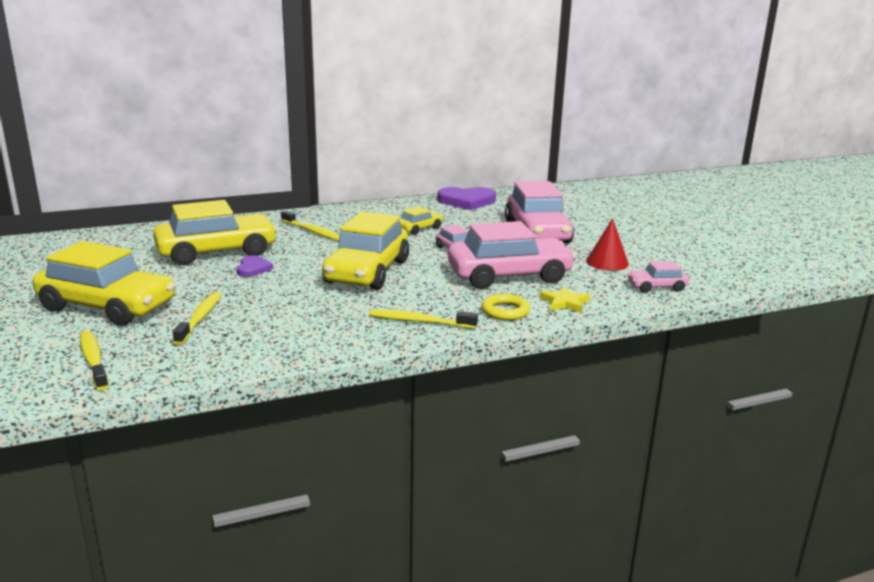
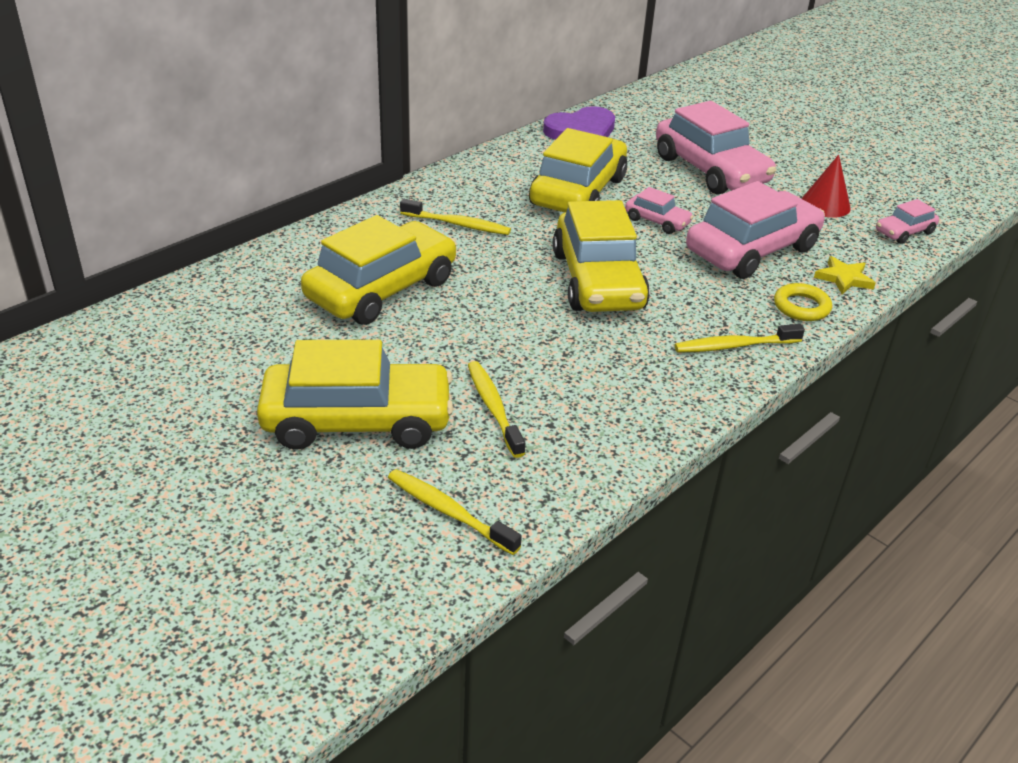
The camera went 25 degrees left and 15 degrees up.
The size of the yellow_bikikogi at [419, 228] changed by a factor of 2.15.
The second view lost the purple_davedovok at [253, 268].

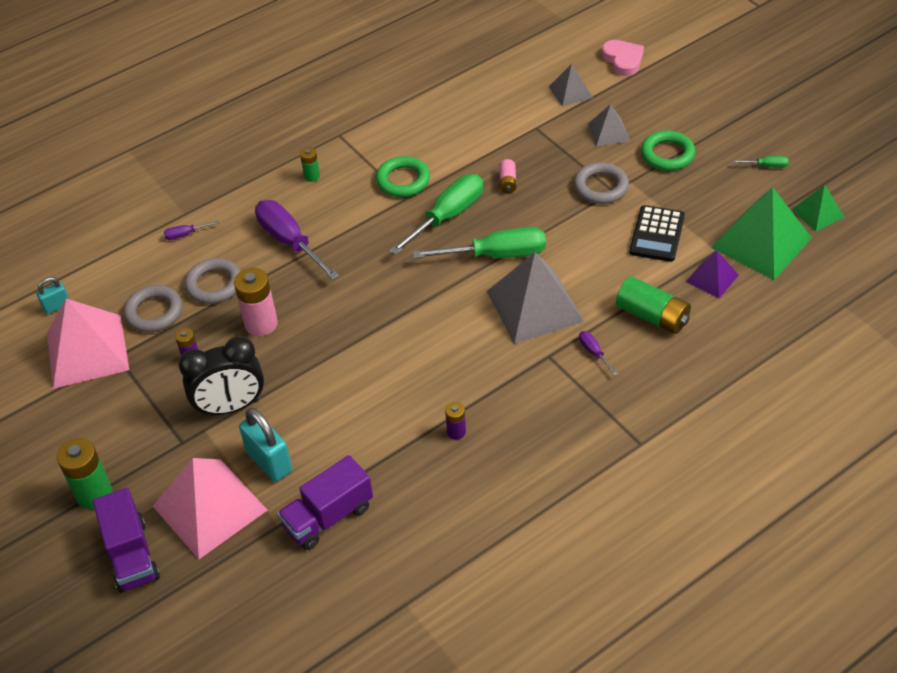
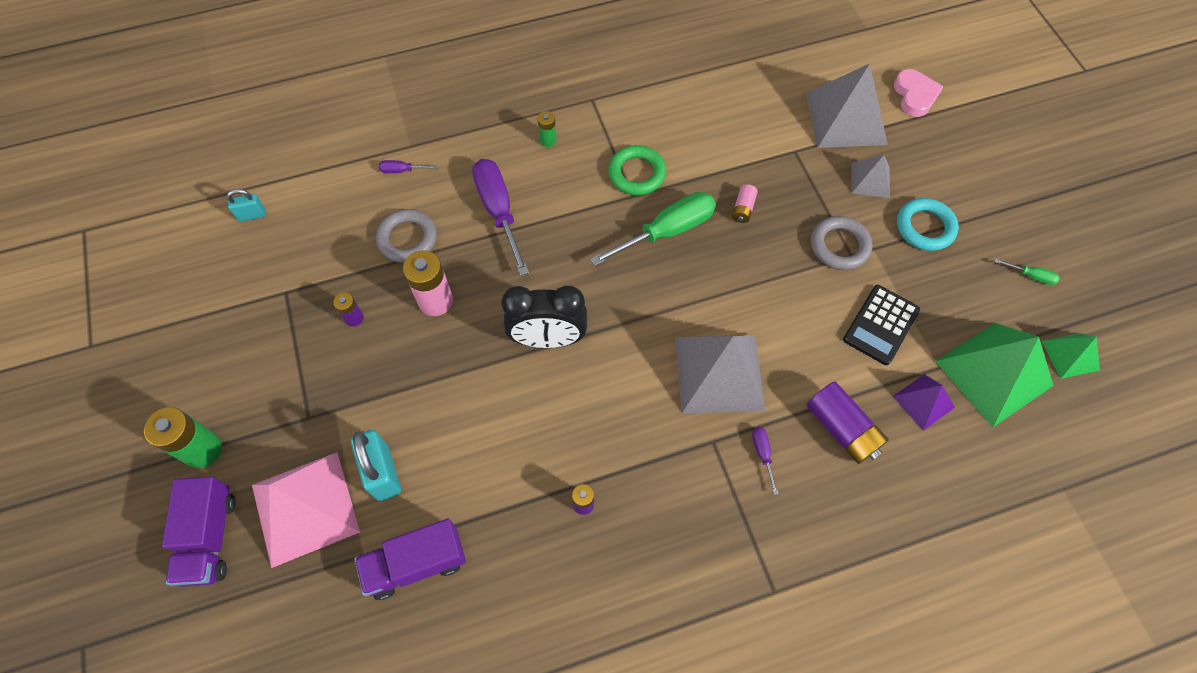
The camera went 15 degrees right and 15 degrees up.
The size of the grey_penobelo at [570, 92] changed by a factor of 1.92.
What was the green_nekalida at [667, 154] turned into the turquoise_nekalida at [925, 227].
The second view lost the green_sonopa at [496, 255].
What was the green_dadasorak at [652, 316] turned into the purple_dadasorak at [841, 429].
The second view lost the grey_nekalida at [154, 312].
The second view lost the pink_penobelo at [87, 351].
The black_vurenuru ended up elsewhere, having gone from [231, 406] to [548, 339].

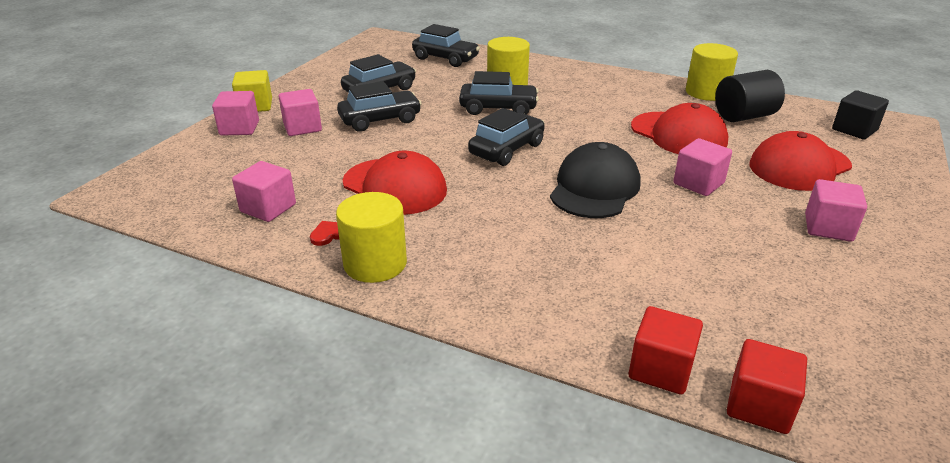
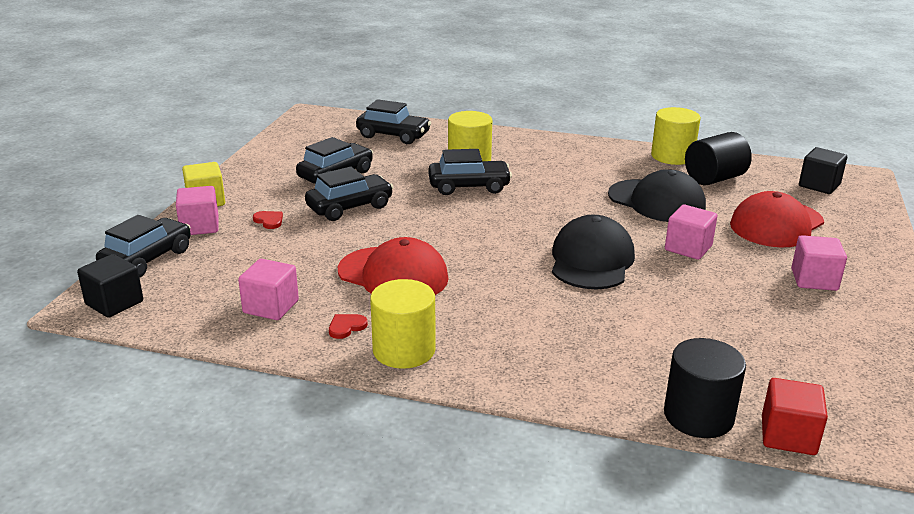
The camera went 10 degrees left and 5 degrees down.
Where the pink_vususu stood at [302, 127], the red_davedovok came to stand at [269, 221].
What was the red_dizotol at [678, 134] turned into the black_dizotol at [656, 201].
The black_bikikogi ended up elsewhere, having gone from [507, 149] to [147, 259].
Where the red_vususu stood at [660, 369], the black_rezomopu came to stand at [698, 416].
The second view gained the black_vususu at [114, 303].

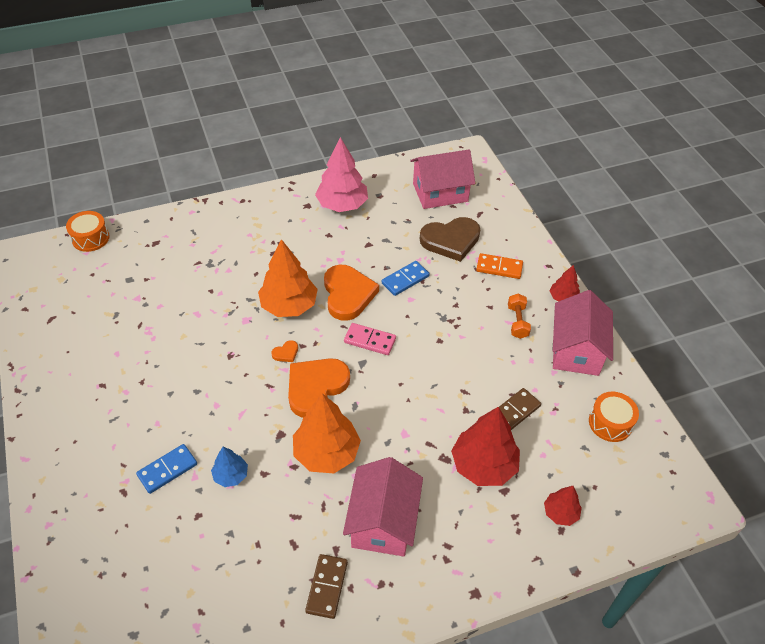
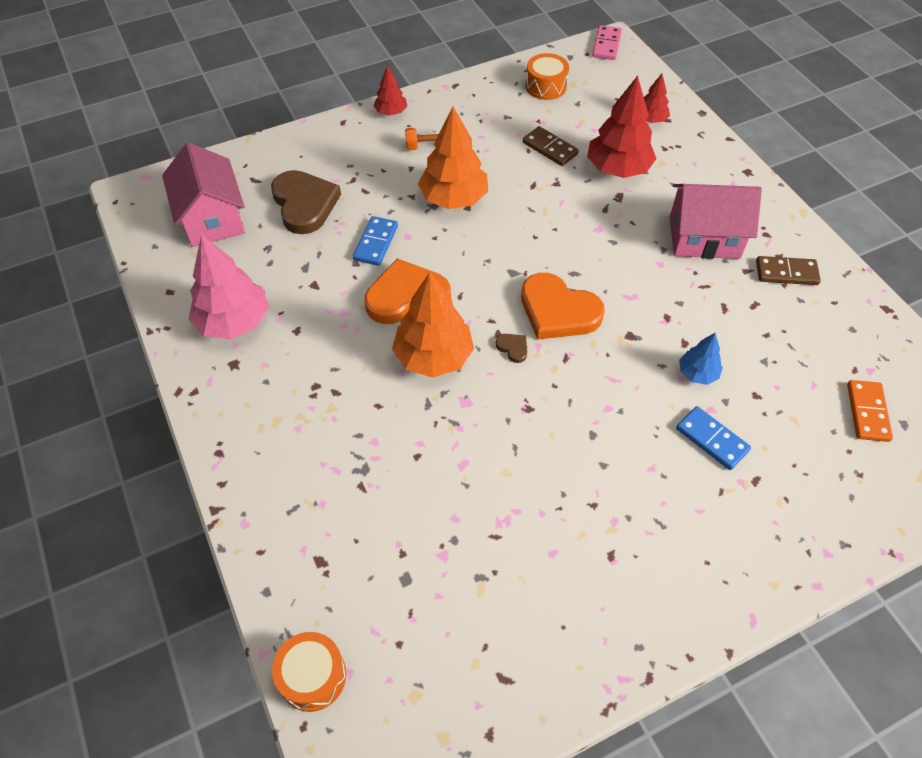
The camera went 95 degrees left and 5 degrees up.
The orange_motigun ended up elsewhere, having gone from [499, 267] to [867, 412].
The blue_motigun at [405, 280] ended up facing another way, 60 degrees clockwise from before.
The second view lost the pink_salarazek at [576, 350].
The pink_motigun ended up elsewhere, having gone from [370, 340] to [606, 45].
What was the orange_davedovok at [286, 353] turned into the brown_davedovok at [513, 348].
The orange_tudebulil ended up elsewhere, having gone from [326, 453] to [454, 198].

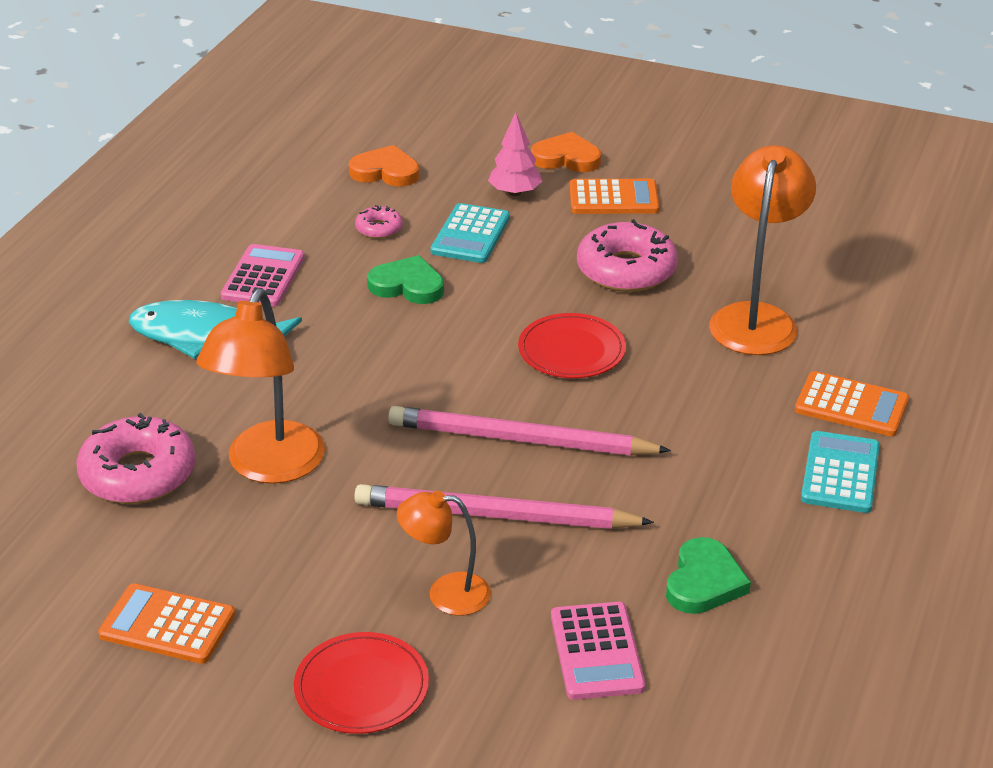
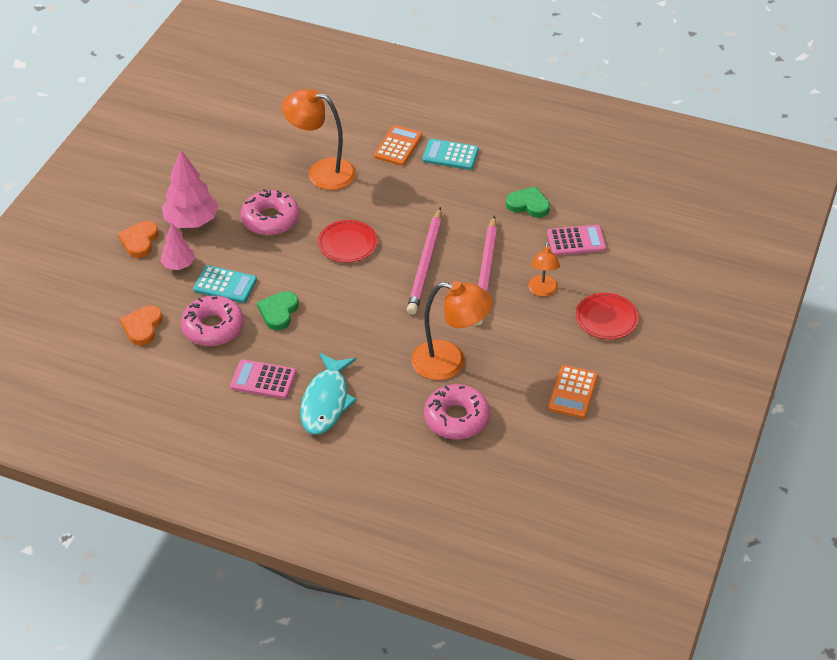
The camera went 90 degrees left and 10 degrees up.
Where the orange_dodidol stood at [613, 198], the pink_tudebulil came to stand at [191, 221].
The size of the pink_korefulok at [379, 228] changed by a factor of 2.05.

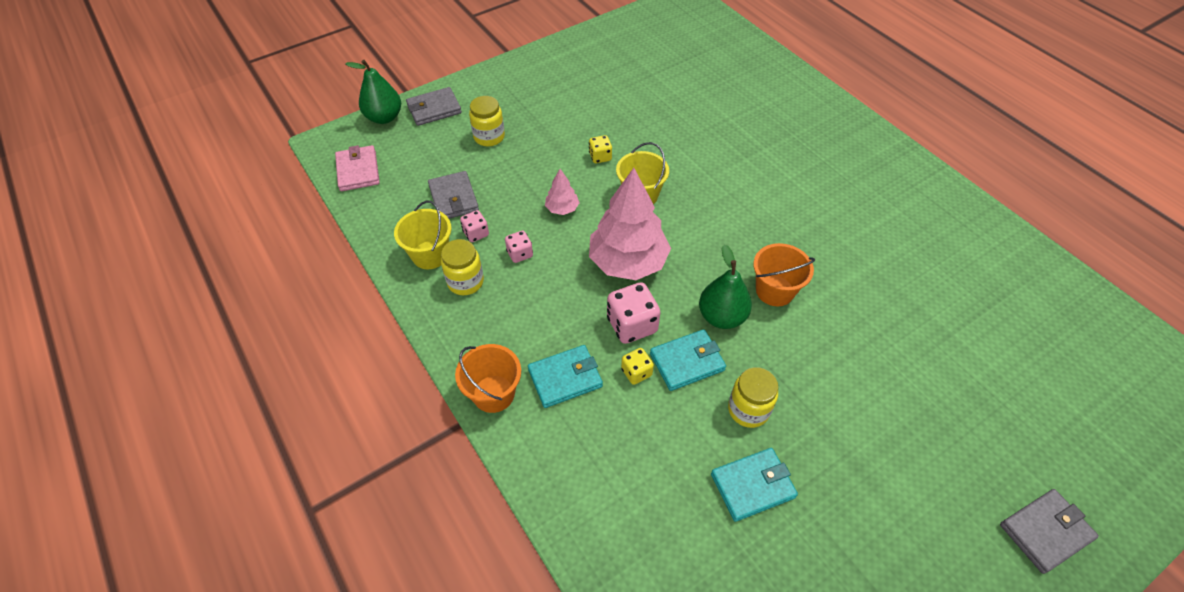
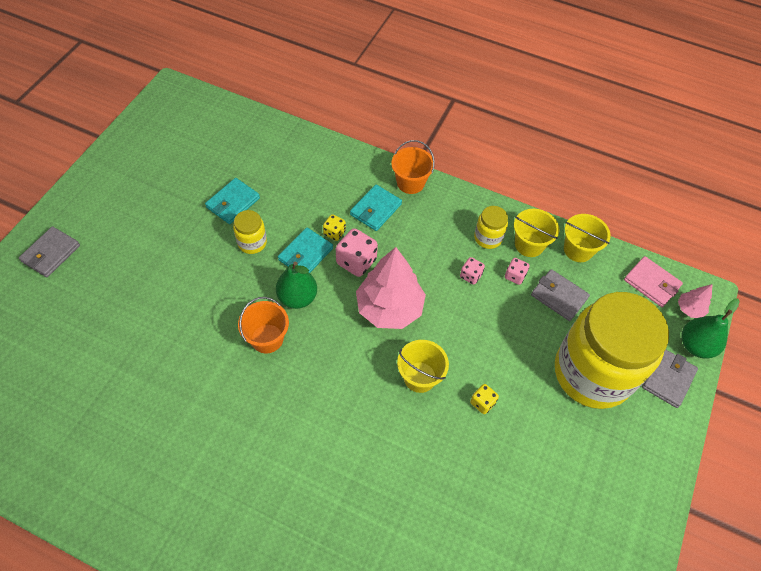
The camera went 145 degrees right and 5 degrees up.
The size of the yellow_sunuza at [489, 137] changed by a factor of 2.50.
The pink_tudebulil ended up elsewhere, having gone from [562, 208] to [689, 309].
The second view gained the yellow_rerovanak at [578, 250].

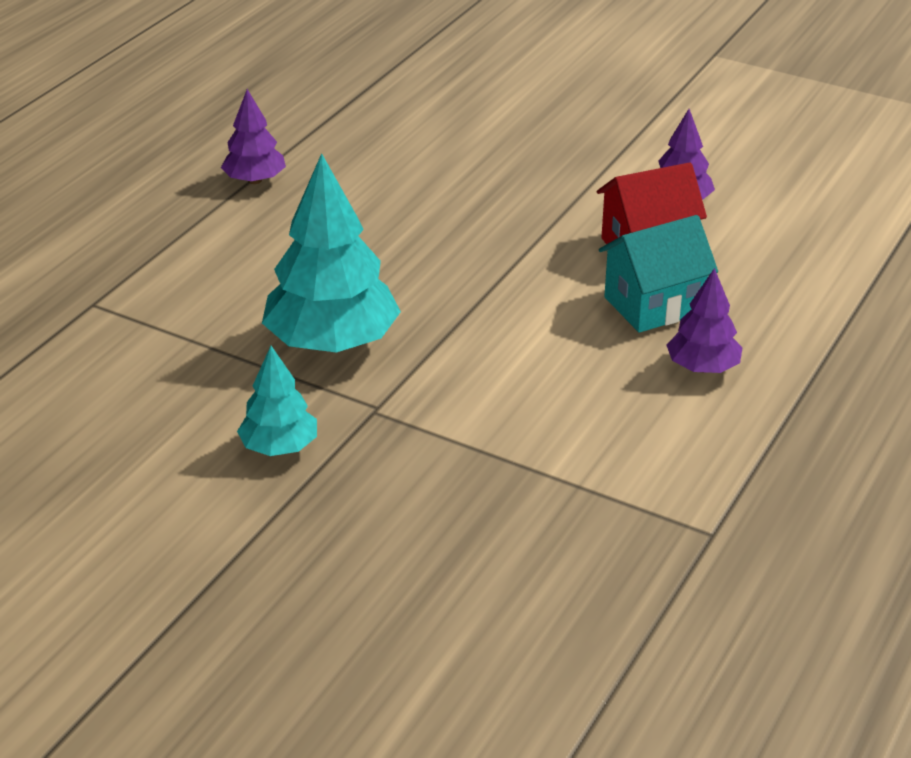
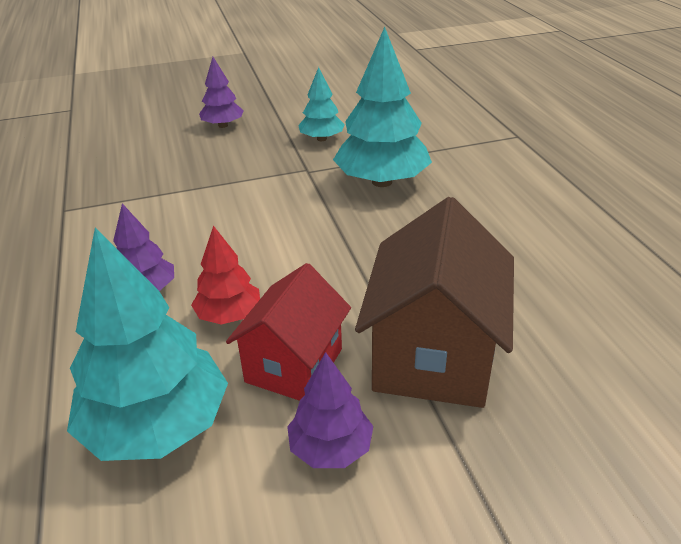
The camera went 135 degrees right and 0 degrees up.
The purple_tudebulil ended up elsewhere, having gone from [255, 180] to [223, 125].
Where the turquoise_salarazek stood at [653, 305], the red_tudebulil came to stand at [229, 315].
The second view gained the brown_salarazek at [433, 356].
The second view gained the turquoise_tudebulil at [157, 426].

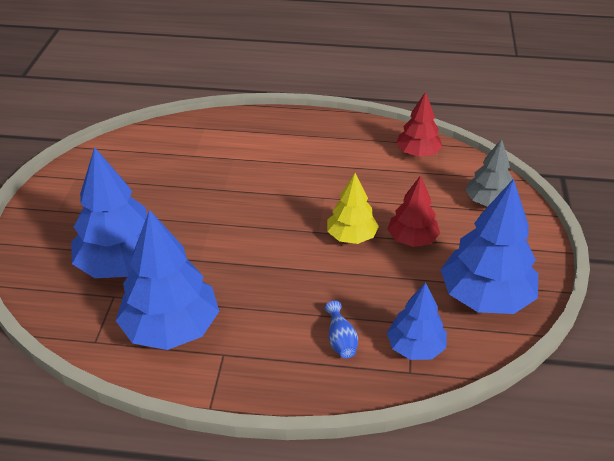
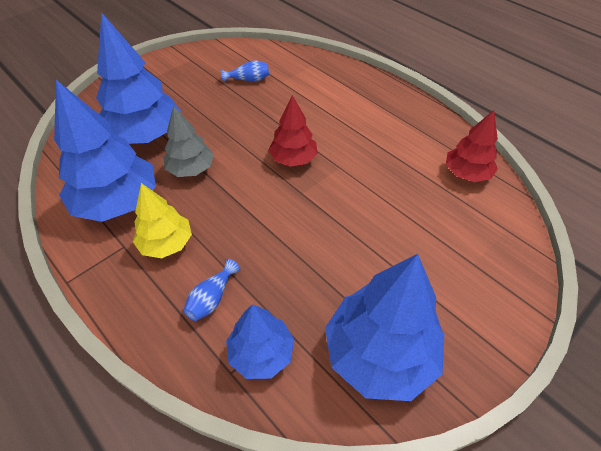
The camera went 40 degrees right and 10 degrees up.
The grey_tudebulil ended up elsewhere, having gone from [488, 202] to [191, 169].
The yellow_tudebulil ended up elsewhere, having gone from [351, 236] to [166, 243].
The red_tudebulil ended up elsewhere, having gone from [412, 239] to [293, 159].
The second view gained the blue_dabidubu at [249, 80].

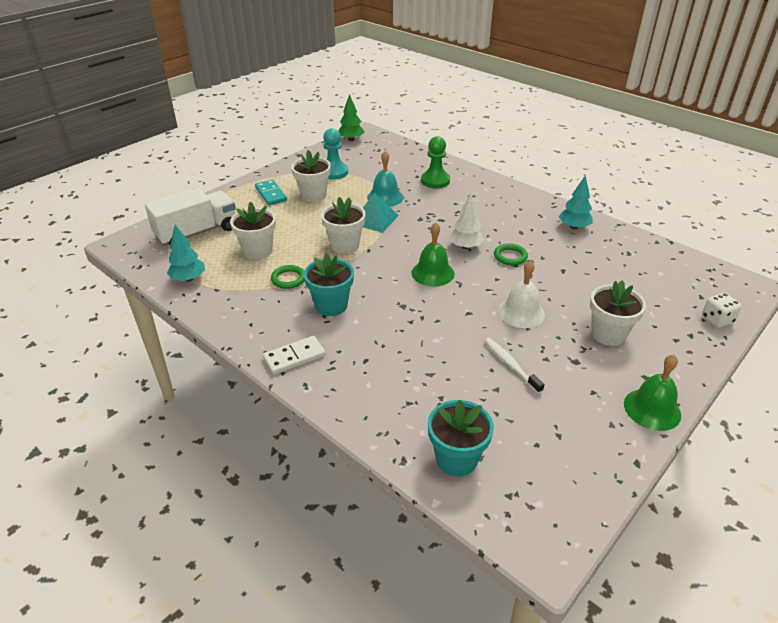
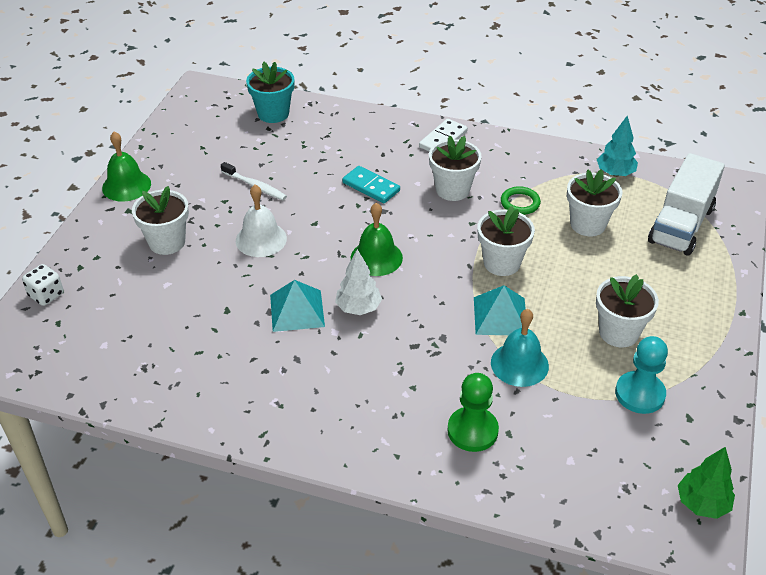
The camera went 155 degrees right and 5 degrees up.
The second view lost the turquoise_tudebulil at [573, 227].
The turquoise_motigun ended up elsewhere, having gone from [271, 194] to [371, 187].
Where the green_nekalida stood at [510, 256], the turquoise_penobelo came to stand at [297, 310].
What was the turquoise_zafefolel at [331, 305] turned into the white_zafefolel at [452, 190].

